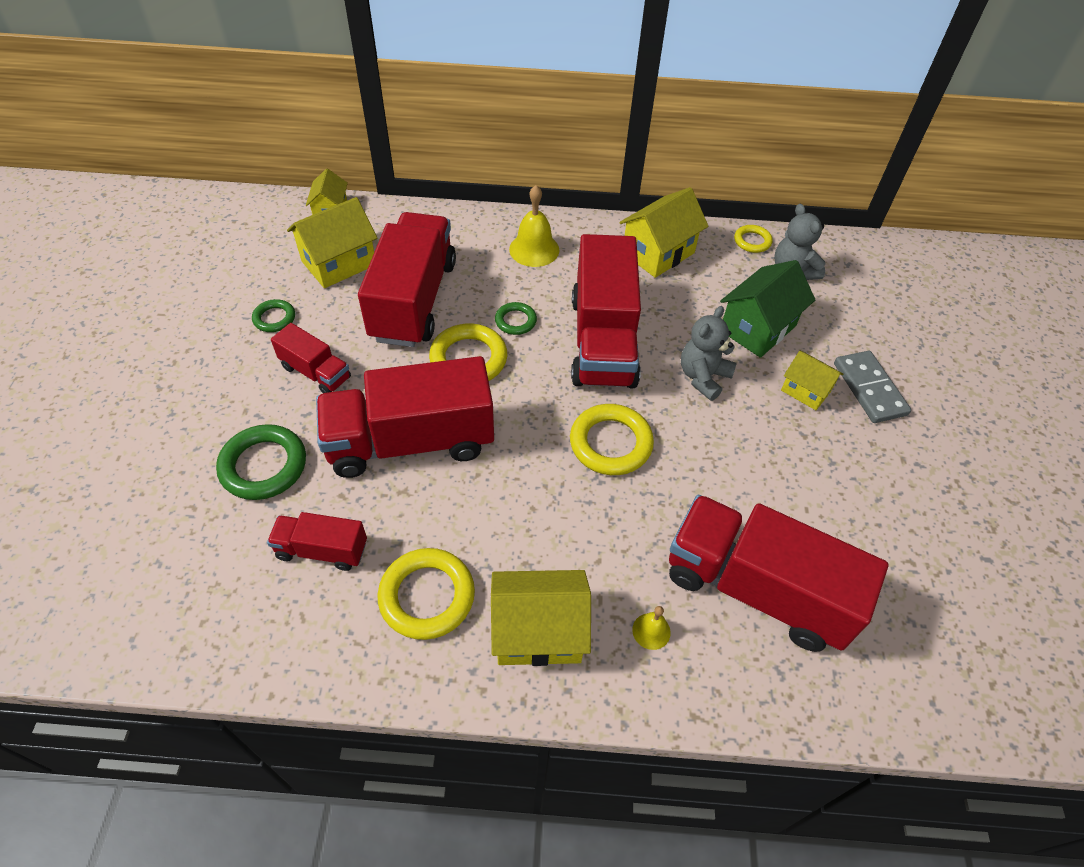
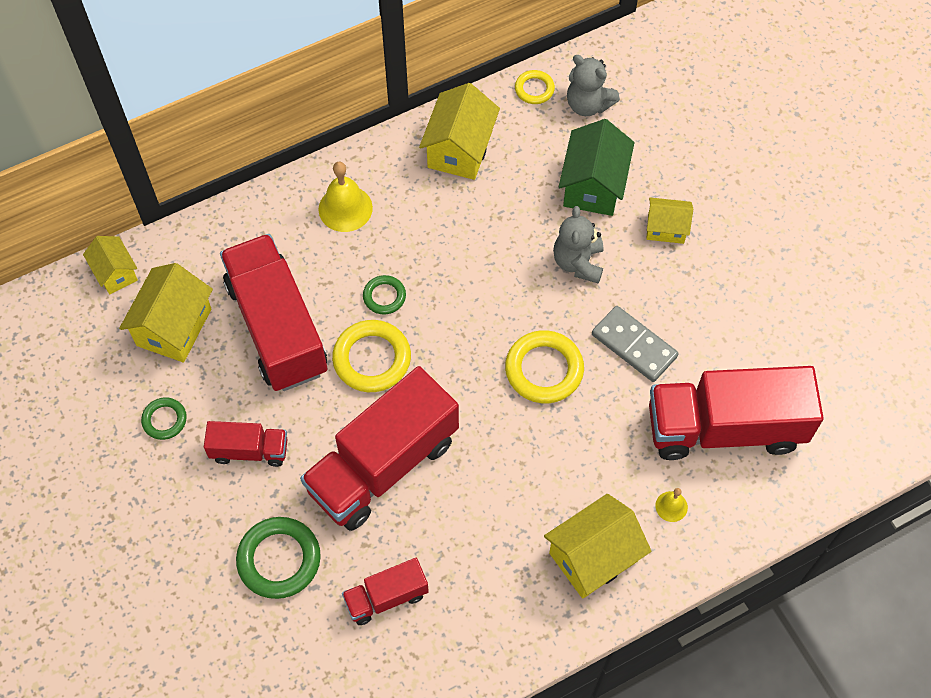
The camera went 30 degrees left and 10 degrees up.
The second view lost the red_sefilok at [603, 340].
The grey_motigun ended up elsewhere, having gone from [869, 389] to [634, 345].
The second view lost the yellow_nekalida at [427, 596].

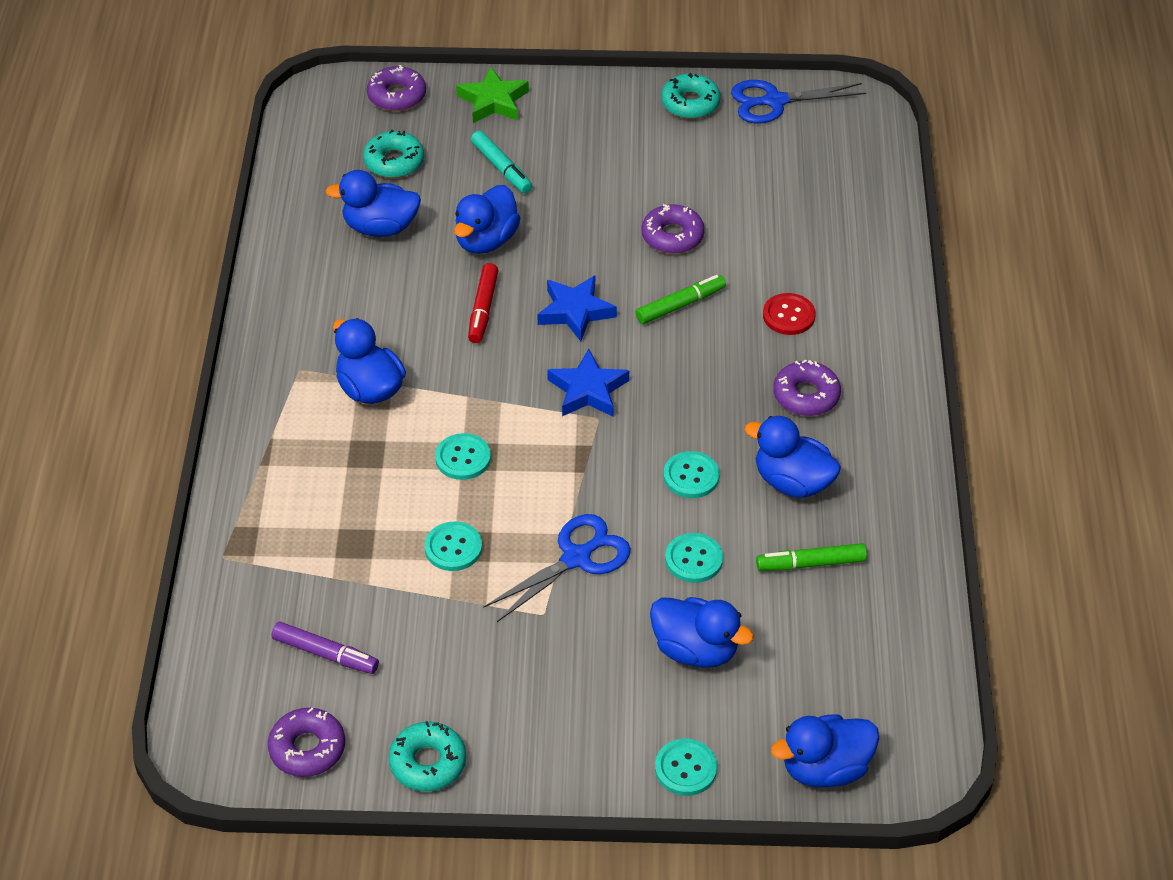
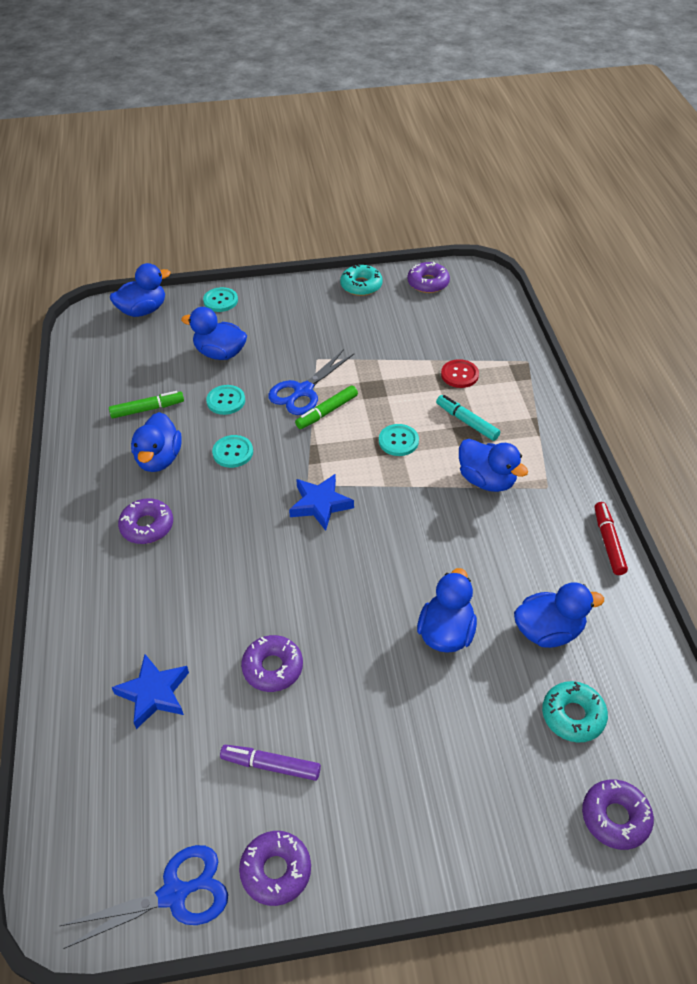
The camera went 170 degrees right and 0 degrees up.
The second view lost the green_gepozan at [493, 101].
What was the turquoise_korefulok at [690, 103] turned into the purple_korefulok at [276, 871].
The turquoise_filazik ended up elsewhere, having gone from [501, 168] to [467, 422].
The red_filazik ended up elsewhere, having gone from [483, 309] to [608, 542].
The green_filazik ended up elsewhere, having gone from [680, 305] to [327, 412].
The blue_gepozan ended up elsewhere, having gone from [575, 311] to [154, 693].
The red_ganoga ended up elsewhere, having gone from [788, 315] to [459, 375].
The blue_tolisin at [792, 482] ended up facing another way, 75 degrees clockwise from before.
The second view lost the turquoise_ganoga at [453, 548].
The purple_filazik ended up elsewhere, having gone from [325, 654] to [271, 765].

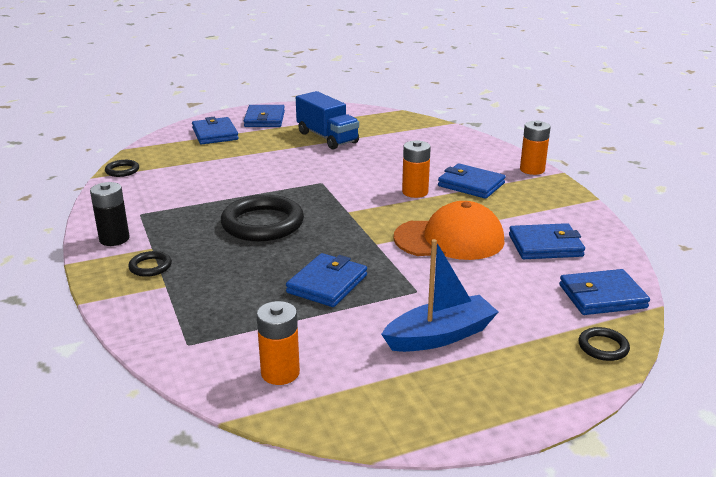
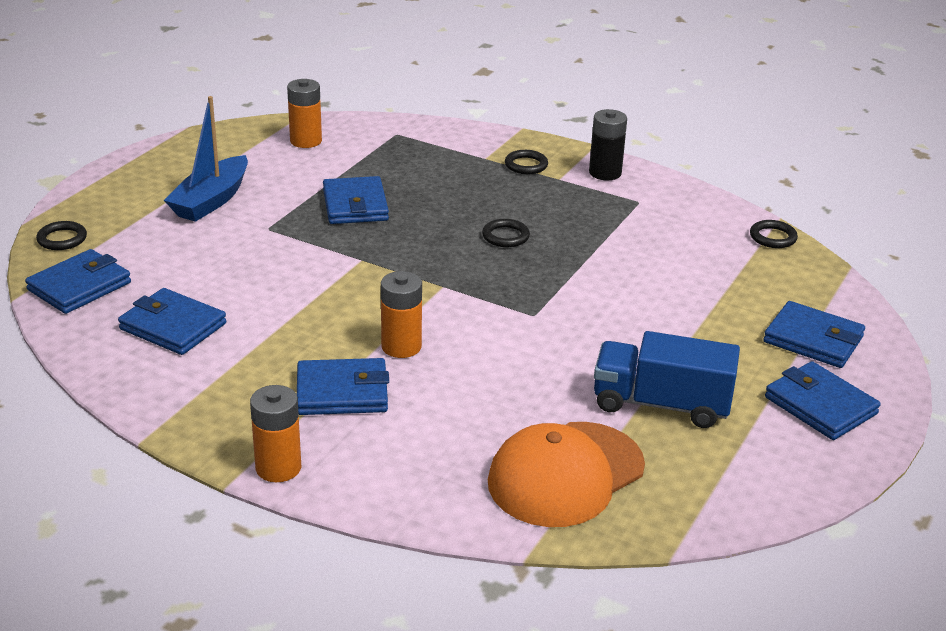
The camera went 140 degrees right and 5 degrees up.
The size of the black_nekalida at [262, 223] changed by a factor of 0.46.
The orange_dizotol ended up elsewhere, having gone from [449, 239] to [565, 474].
The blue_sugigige at [545, 245] ended up facing another way, 75 degrees clockwise from before.

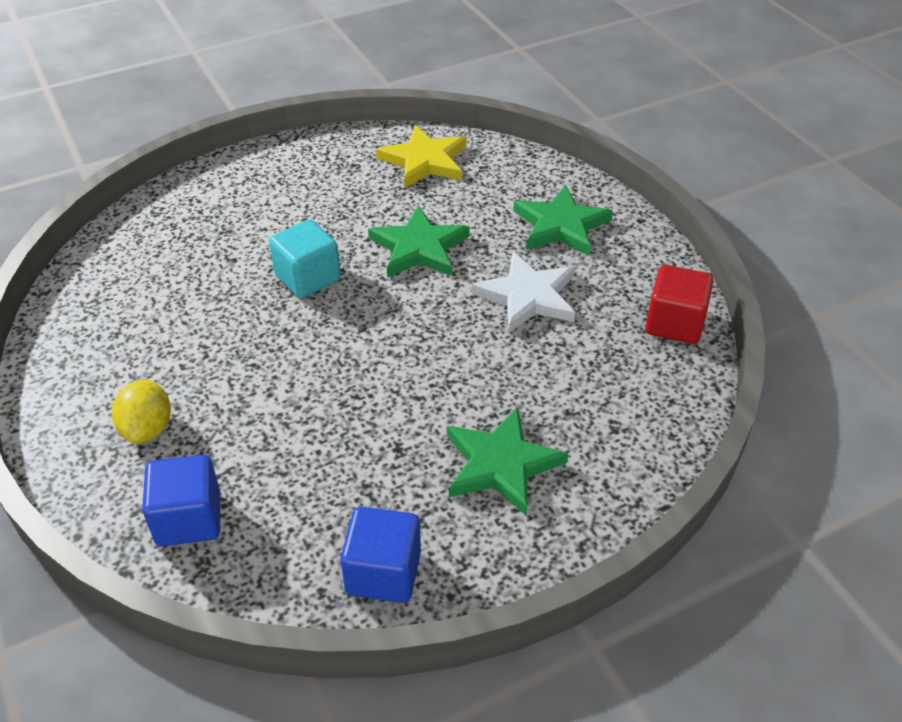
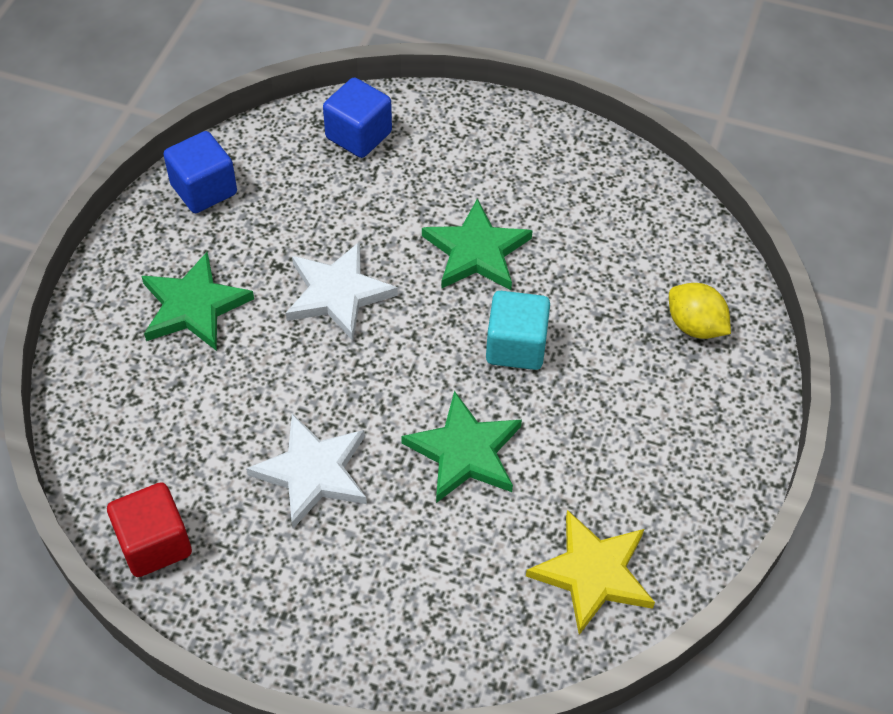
The camera went 135 degrees right and 10 degrees up.
The green_gepozan ended up elsewhere, having gone from [561, 225] to [476, 251].
The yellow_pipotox ended up elsewhere, having gone from [147, 429] to [695, 326].
The second view gained the white_gepozan at [338, 293].

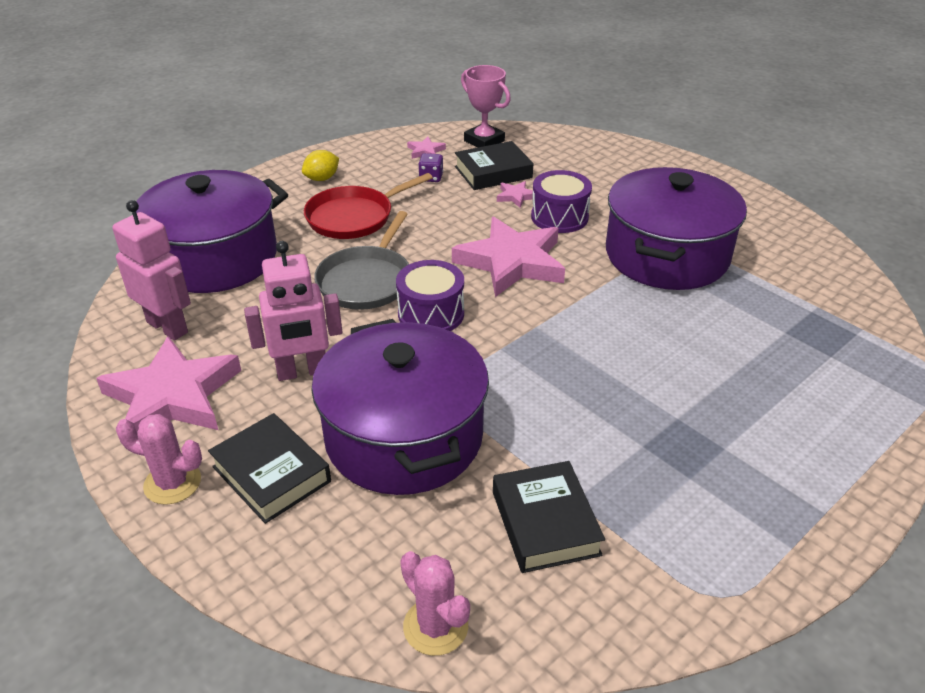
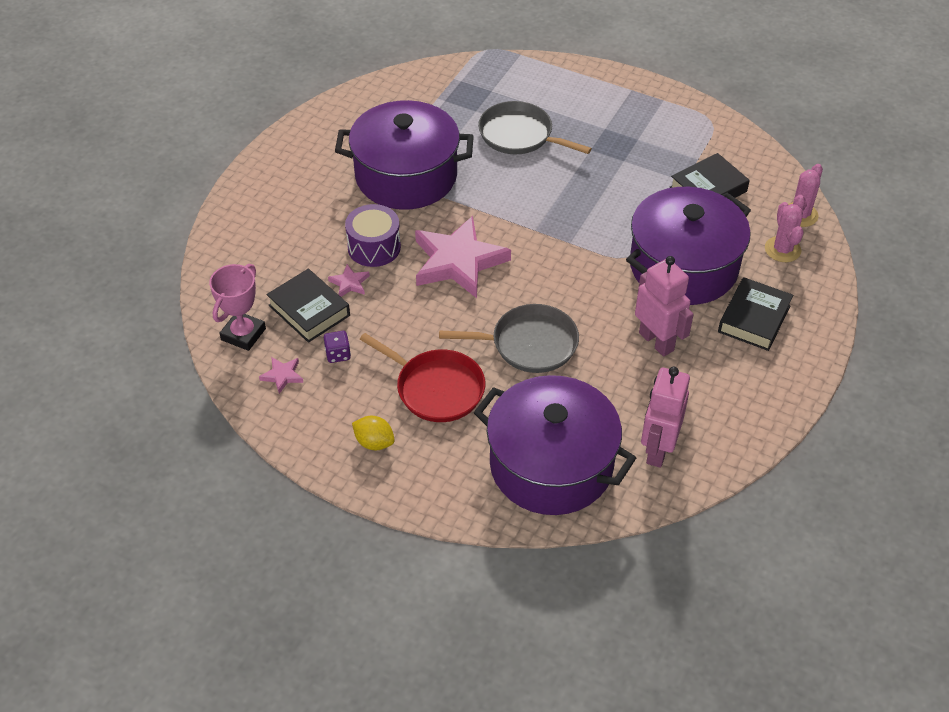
The camera went 110 degrees left and 10 degrees up.
The second view lost the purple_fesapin at [431, 314].
The second view lost the pink_gepozan at [172, 396].
The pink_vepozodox ended up elsewhere, having gone from [172, 483] to [782, 249].
The second view gained the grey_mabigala at [519, 135].

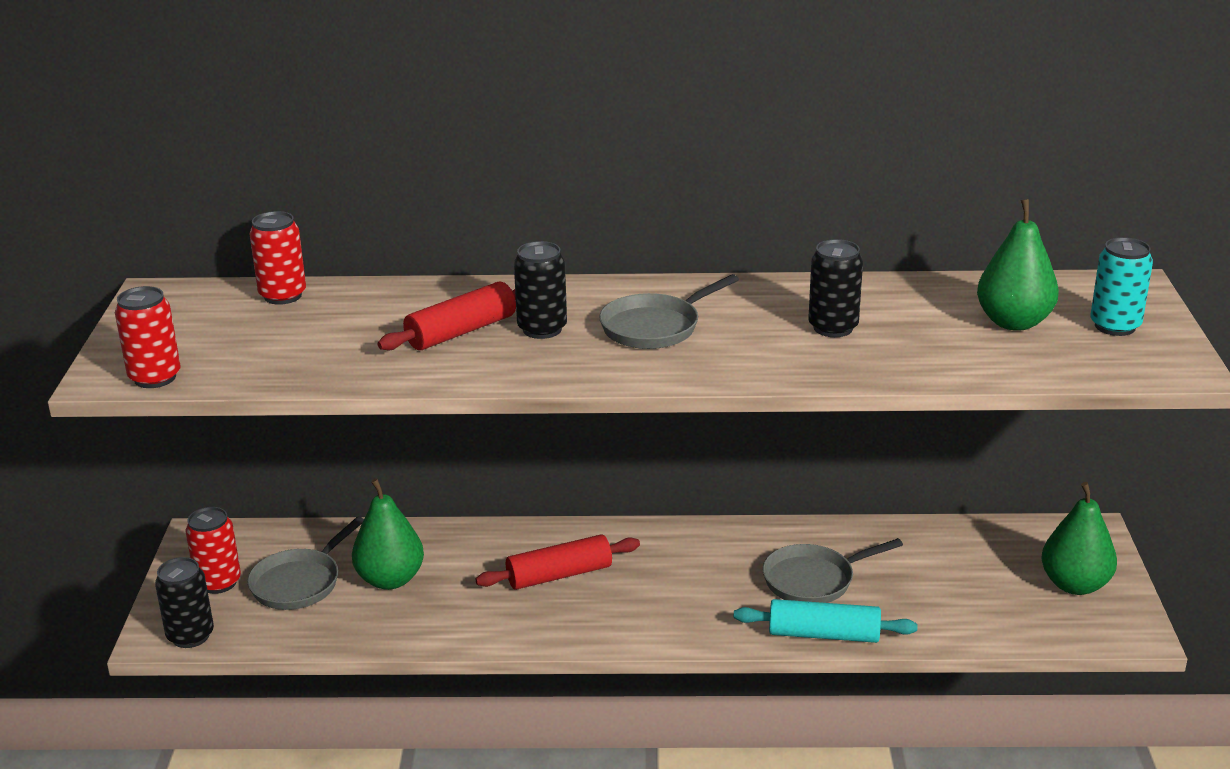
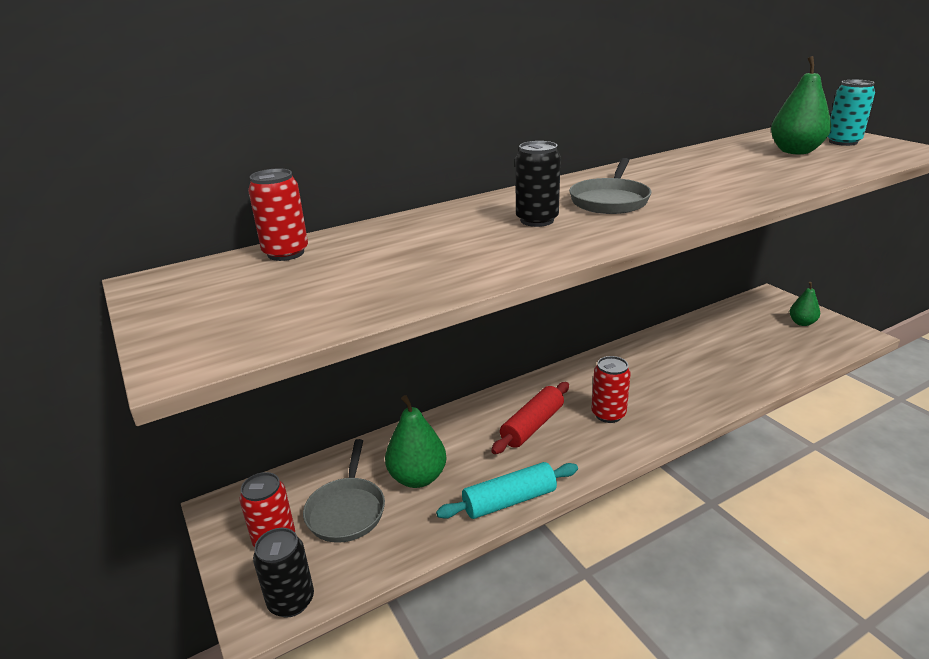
The camera went 30 degrees left and 0 degrees up.
The second view lost the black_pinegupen at [833, 328].
The second view lost the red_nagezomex at [461, 332].
The red_pinegupen ended up elsewhere, having gone from [155, 378] to [608, 414].
The size of the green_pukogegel at [1075, 585] changed by a factor of 0.61.
The second view lost the grey_mabigala at [814, 580].
The turquoise_nagezomex ended up elsewhere, having gone from [824, 634] to [509, 500].

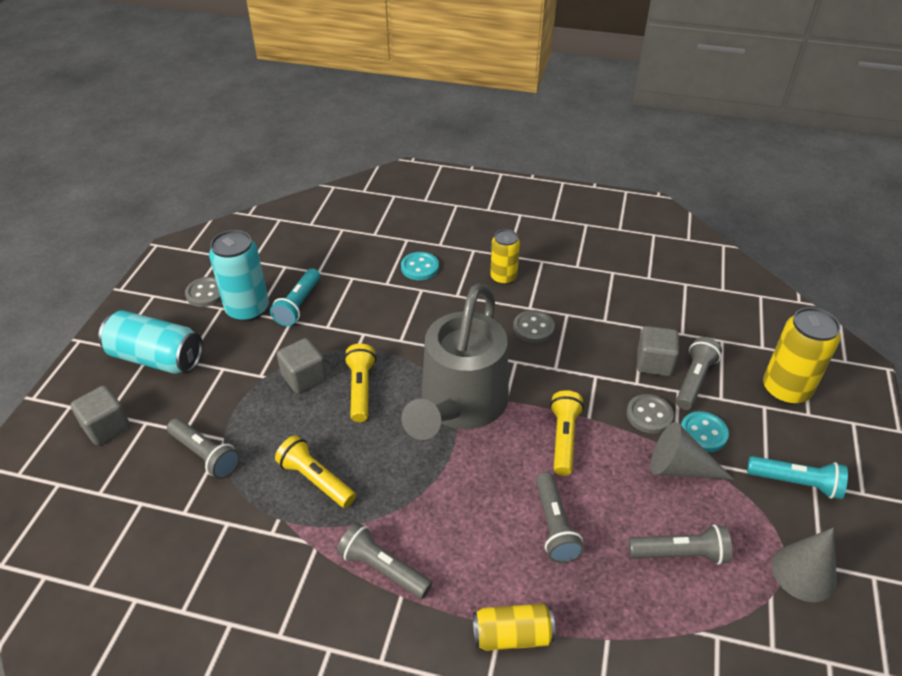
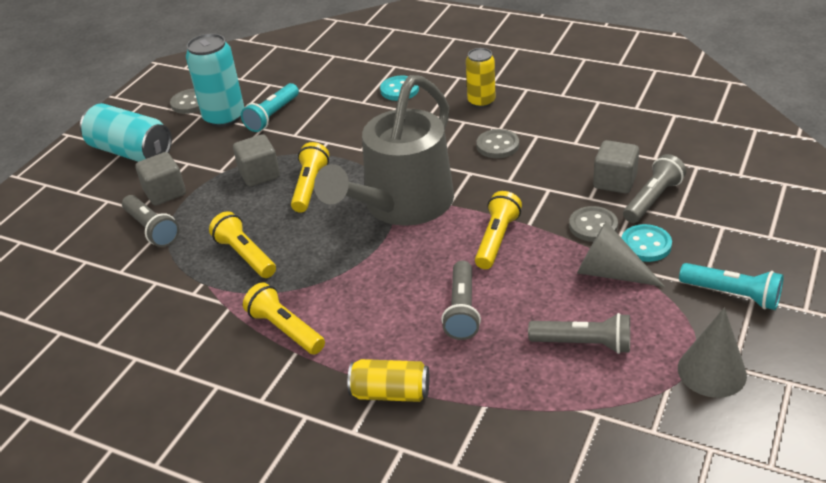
The camera went 15 degrees right and 5 degrees down.
The second view lost the yellow_pinegupen at [785, 389].
The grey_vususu ended up elsewhere, having gone from [106, 427] to [165, 193].
What was the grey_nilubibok at [383, 569] turned into the yellow_nilubibok at [285, 329].

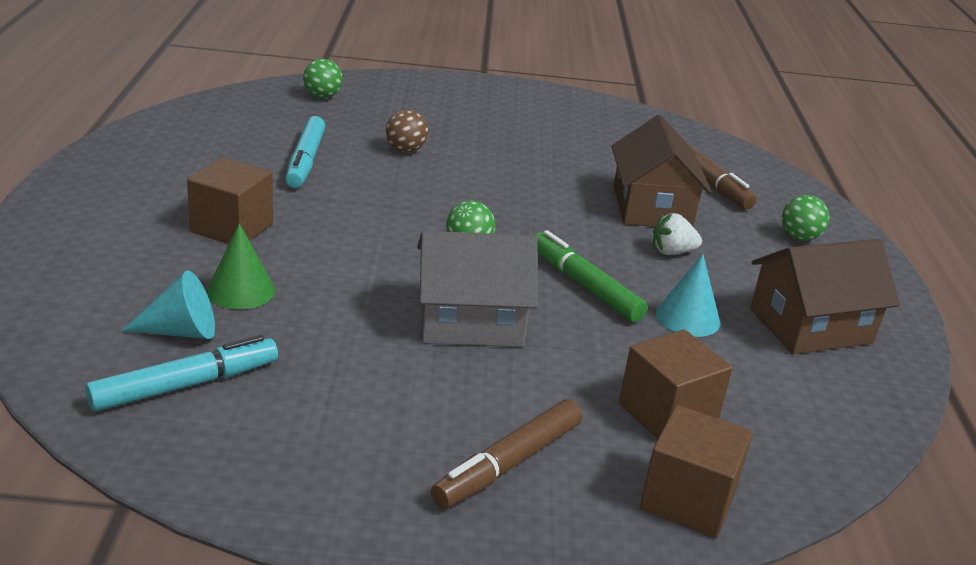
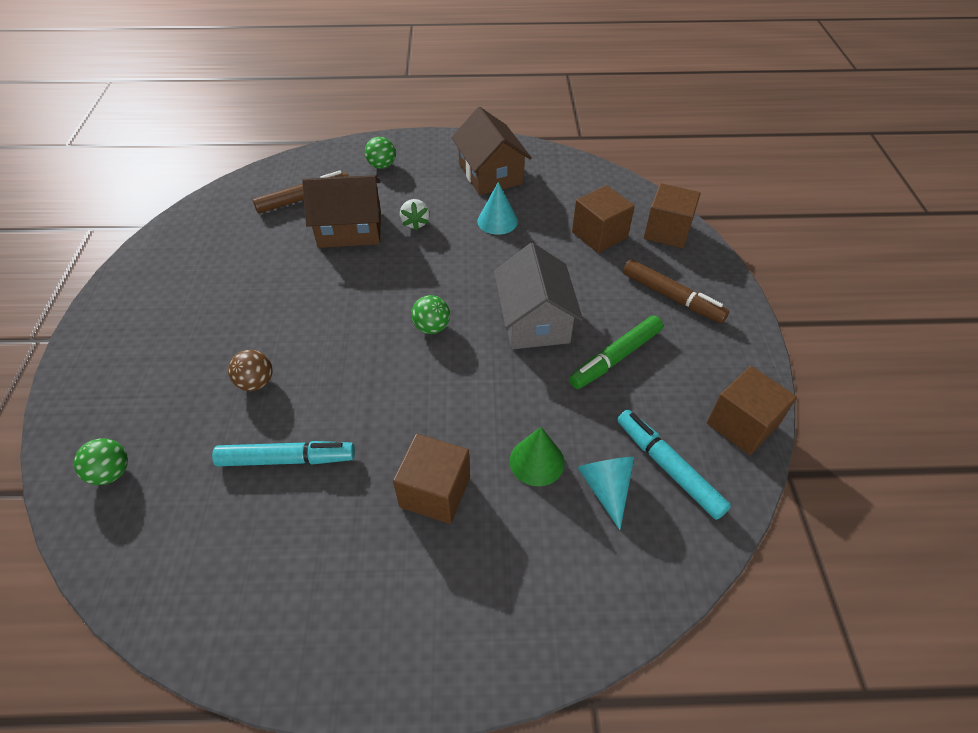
The camera went 90 degrees left and 20 degrees up.
The green_filazik ended up elsewhere, having gone from [585, 286] to [616, 357].
The second view gained the brown_vususu at [742, 424].

